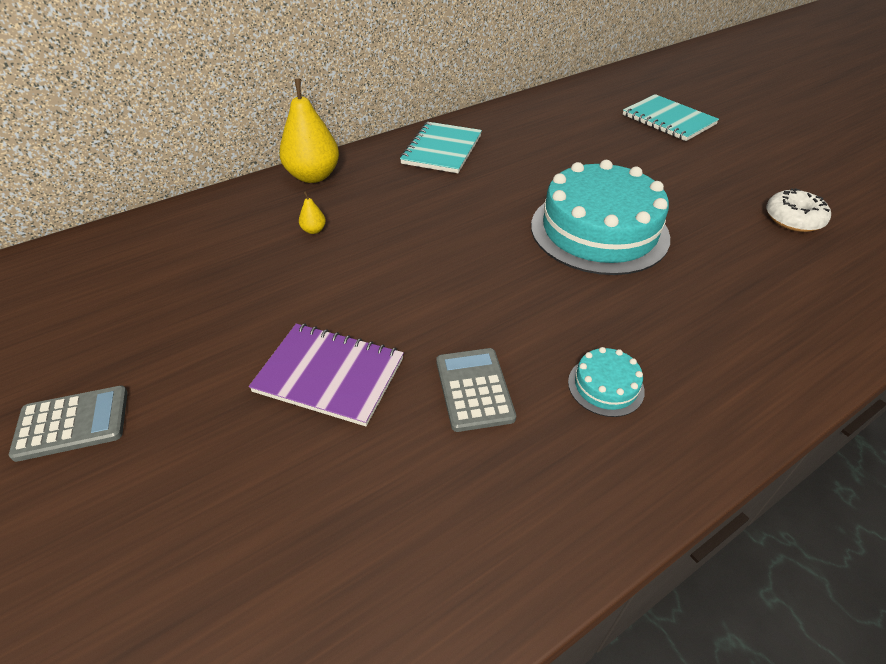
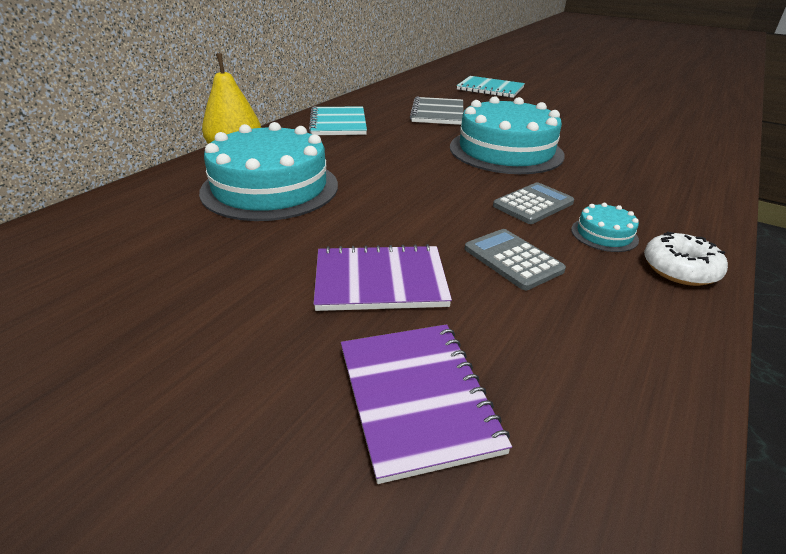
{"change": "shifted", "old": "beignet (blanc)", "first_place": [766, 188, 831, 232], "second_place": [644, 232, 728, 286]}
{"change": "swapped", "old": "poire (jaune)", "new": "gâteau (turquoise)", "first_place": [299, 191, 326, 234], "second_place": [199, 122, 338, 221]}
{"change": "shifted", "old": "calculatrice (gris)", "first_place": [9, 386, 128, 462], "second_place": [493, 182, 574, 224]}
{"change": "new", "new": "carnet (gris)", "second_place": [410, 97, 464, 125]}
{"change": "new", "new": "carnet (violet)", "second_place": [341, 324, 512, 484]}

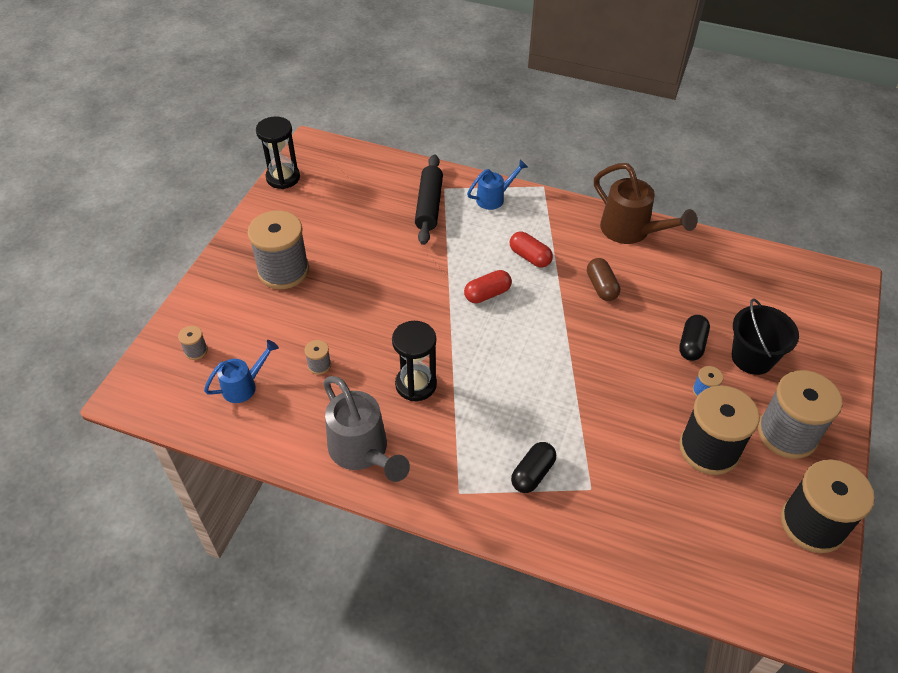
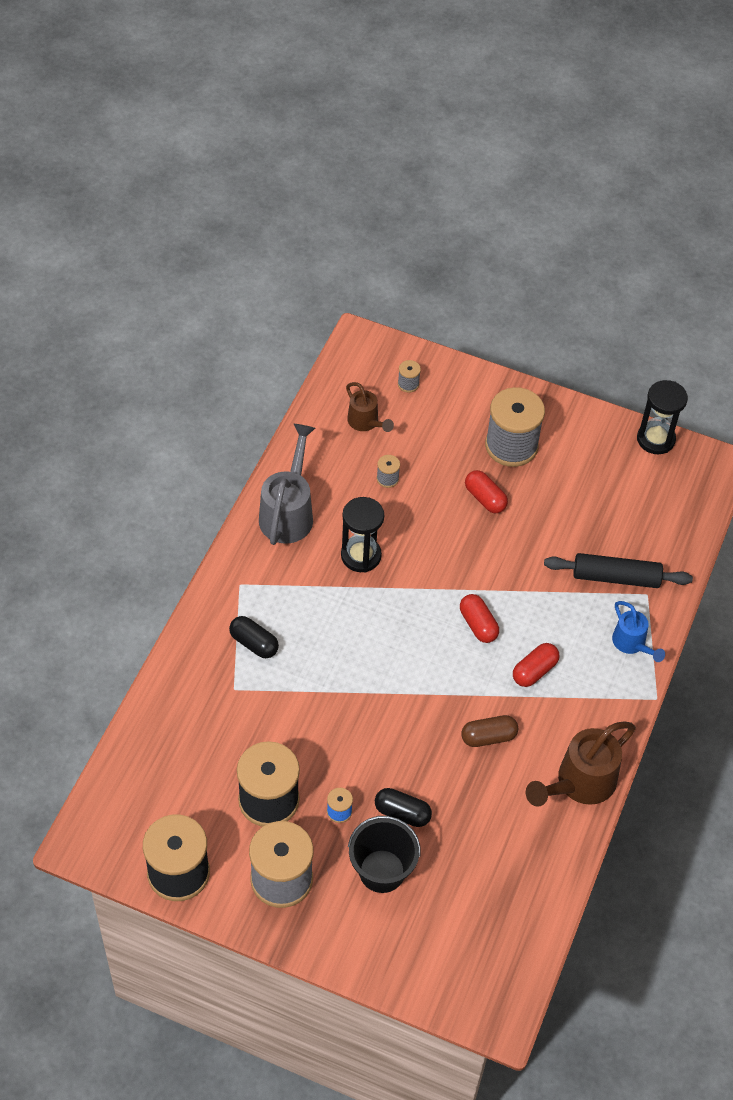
{"change": "repainted", "old": "arrosoir (bleu)", "new": "arrosoir (marron)", "first_place": [204, 340, 279, 403], "second_place": [346, 382, 394, 432]}
{"change": "rotated", "old": "arrosoir (gris)", "first_place": [323, 376, 410, 482], "second_place": [259, 424, 315, 545], "degrees": 135}
{"change": "new", "new": "gélule (rouge)", "second_place": [465, 470, 508, 513]}

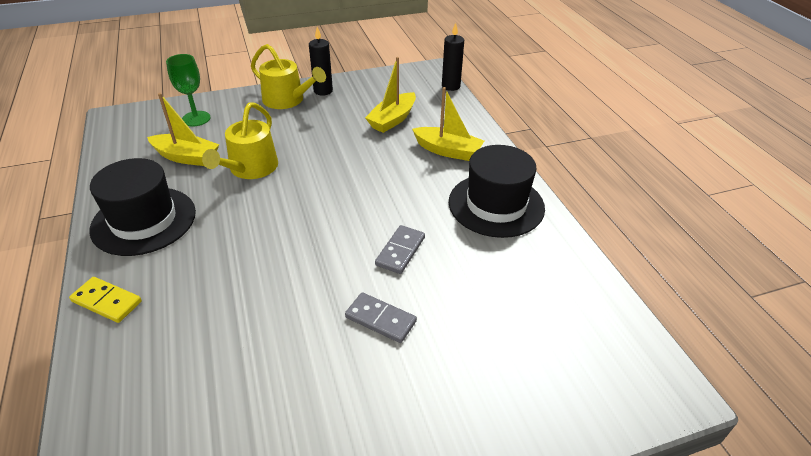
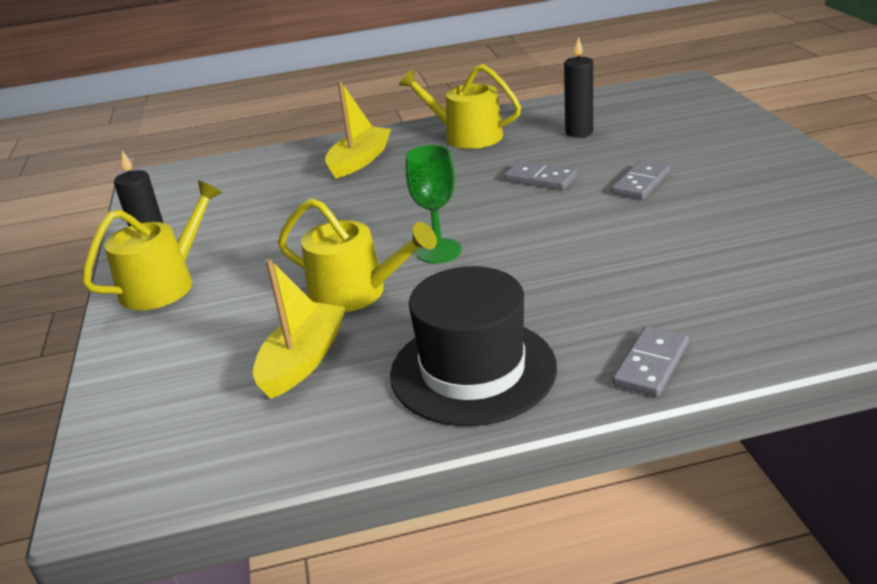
{"change": "shifted", "old": "bougie (noir)", "first_place": [442, 23, 464, 91], "second_place": [564, 37, 593, 137]}
{"change": "shifted", "old": "verre à pied (vert)", "first_place": [166, 54, 210, 126], "second_place": [406, 145, 462, 263]}
{"change": "gone", "old": "bateau (jaune)", "first_place": [365, 57, 416, 133]}
{"change": "swapped", "old": "chapeau (noir)", "new": "arrosoir (jaune)", "first_place": [449, 145, 545, 238], "second_place": [399, 64, 521, 149]}
{"change": "repainted", "old": "domino (jaune)", "new": "domino (gris)", "first_place": [69, 277, 142, 323], "second_place": [612, 326, 689, 397]}

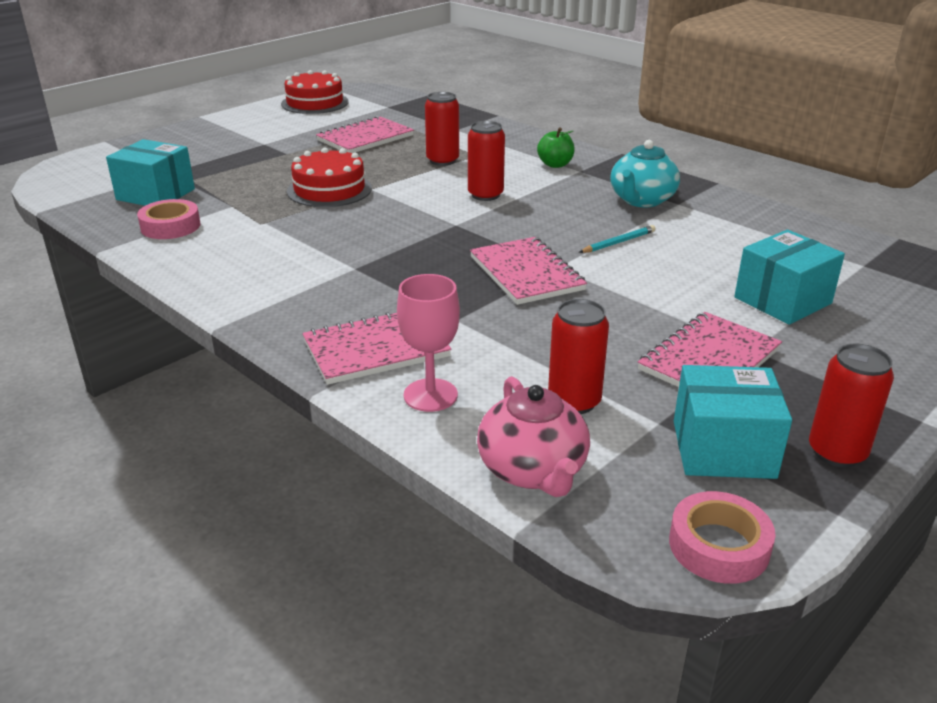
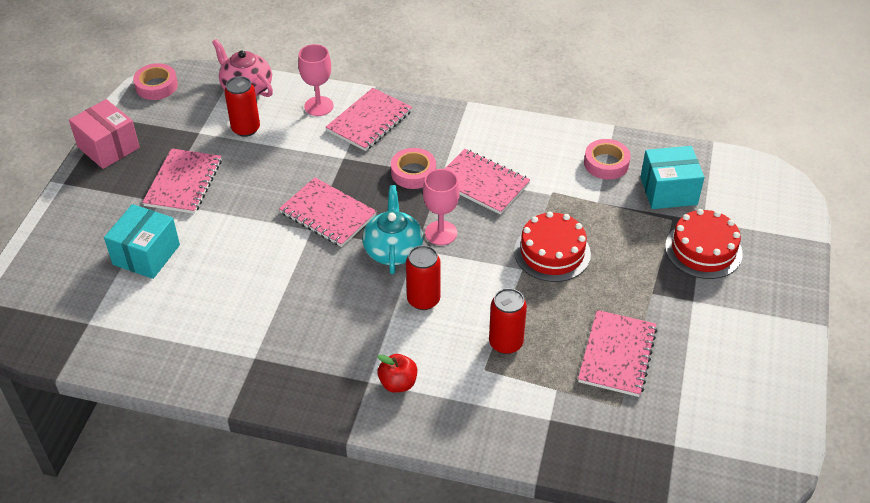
{"change": "shifted", "old": "gâteau (rouge)", "first_place": [281, 70, 349, 114], "second_place": [665, 209, 743, 279]}
{"change": "repainted", "old": "pomme (vert)", "new": "pomme (rouge)", "first_place": [537, 127, 575, 168], "second_place": [377, 354, 417, 393]}
{"change": "shifted", "old": "théière (turquoise)", "first_place": [610, 140, 680, 207], "second_place": [362, 185, 423, 274]}
{"change": "gone", "old": "crayon (turquoise)", "first_place": [579, 225, 656, 253]}
{"change": "swapped", "old": "canette (rouge)", "new": "boîte (rose)", "first_place": [809, 343, 894, 467], "second_place": [69, 99, 140, 169]}
{"change": "gone", "old": "boîte (turquoise)", "first_place": [674, 365, 792, 479]}
{"change": "new", "new": "ruban adhésif (rose)", "second_place": [391, 148, 436, 189]}
{"change": "new", "new": "carnet (rose)", "second_place": [445, 149, 530, 215]}
{"change": "new", "new": "verre à pied (rose)", "second_place": [423, 169, 460, 245]}

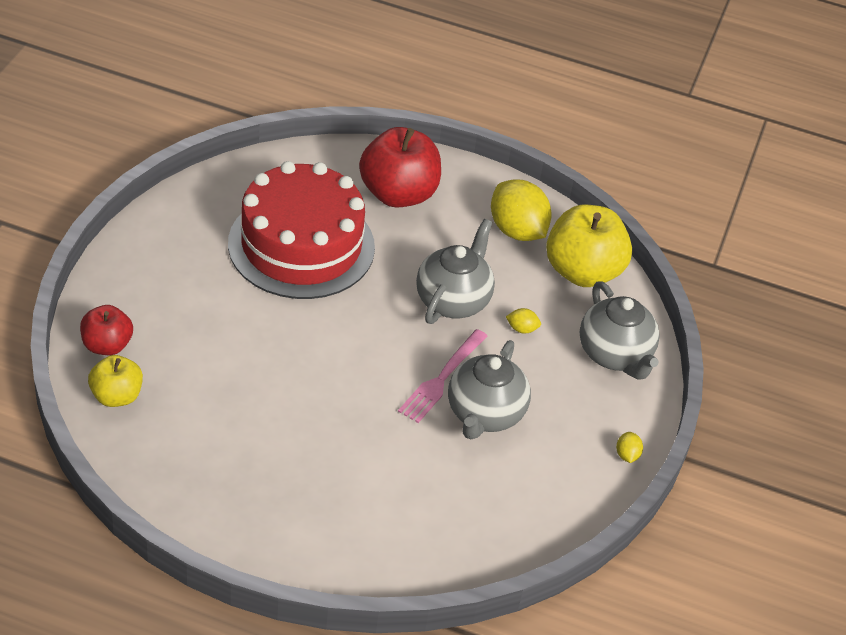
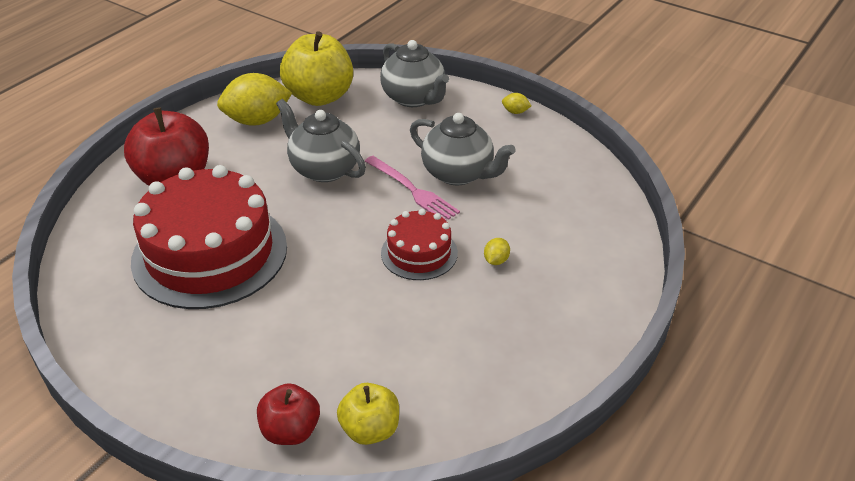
{"change": "rotated", "old": "théière (gris)", "first_place": [580, 281, 660, 380], "second_place": [380, 40, 449, 107], "degrees": 60}
{"change": "shifted", "old": "citron (jaune)", "first_place": [506, 308, 541, 333], "second_place": [484, 238, 510, 265]}
{"change": "new", "new": "gâteau (rouge)", "second_place": [381, 209, 458, 280]}

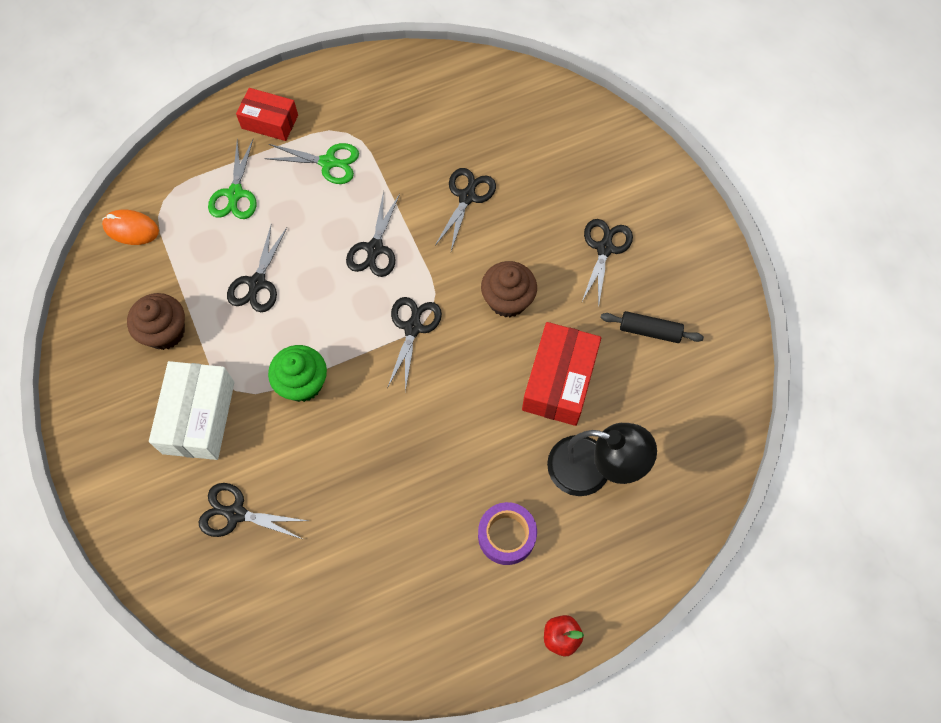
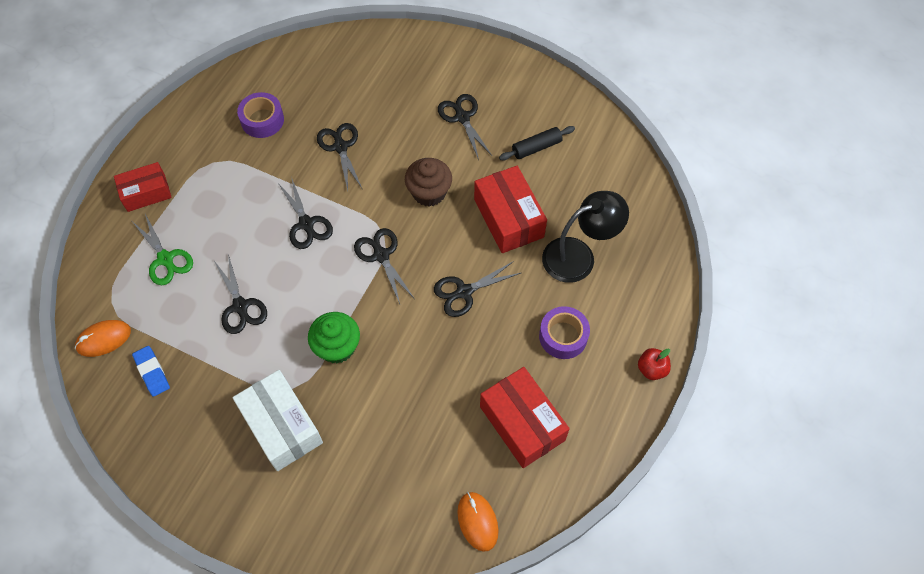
{"change": "gone", "old": "ciseaux (vert)", "first_place": [264, 143, 359, 184]}
{"change": "gone", "old": "muffin (marron)", "first_place": [127, 293, 185, 350]}
{"change": "shifted", "old": "ciseaux (noir)", "first_place": [199, 483, 308, 539], "second_place": [434, 261, 521, 317]}
{"change": "new", "new": "ruban adhésif (violet)", "second_place": [237, 92, 284, 138]}
{"change": "new", "new": "gomme (bleu)", "second_place": [132, 346, 170, 397]}
{"change": "new", "new": "boîte (rouge)", "second_place": [480, 367, 570, 468]}
{"change": "new", "new": "souris (orange)", "second_place": [457, 492, 499, 552]}

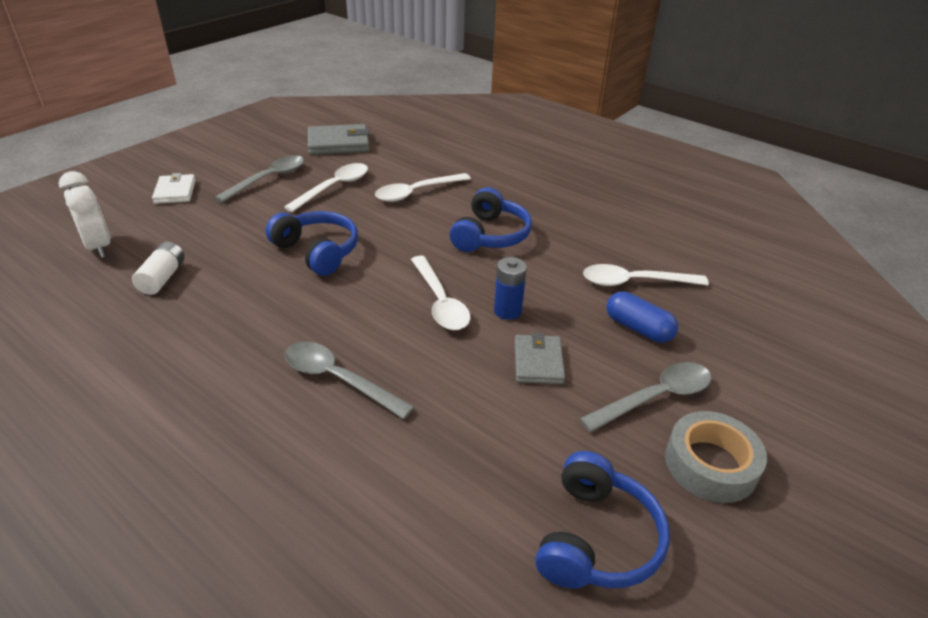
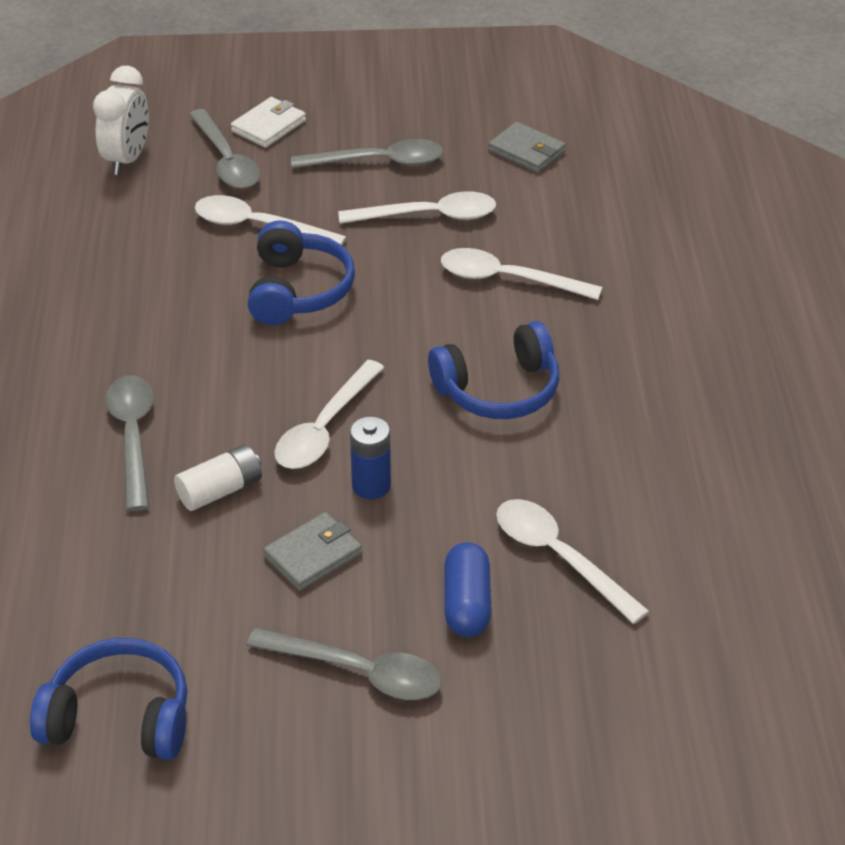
{"change": "scaled", "old": "portefeuille (gris)", "first_place": [308, 124, 370, 155], "second_place": [488, 122, 566, 173], "factor": 0.66}
{"change": "shifted", "old": "pile (blanc)", "first_place": [132, 242, 185, 295], "second_place": [174, 444, 262, 511]}
{"change": "gone", "old": "ruban adhésif (gris)", "first_place": [665, 411, 767, 503]}
{"change": "rotated", "old": "casque audio (bleu)", "first_place": [535, 451, 670, 589], "second_place": [30, 638, 187, 760], "degrees": -150}
{"change": "new", "new": "cuillère (gris)", "second_place": [189, 109, 260, 189]}
{"change": "new", "new": "cuillère (blanc)", "second_place": [195, 195, 346, 245]}

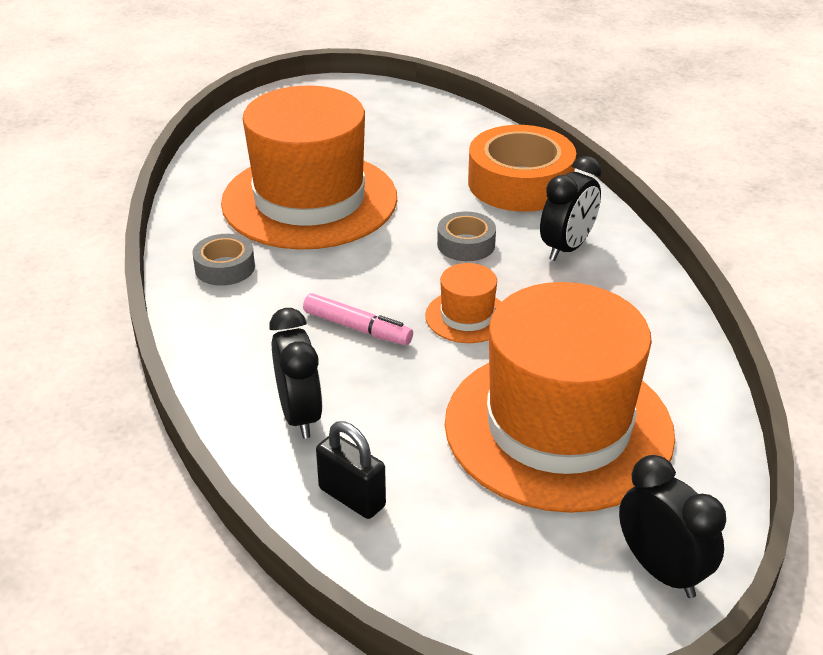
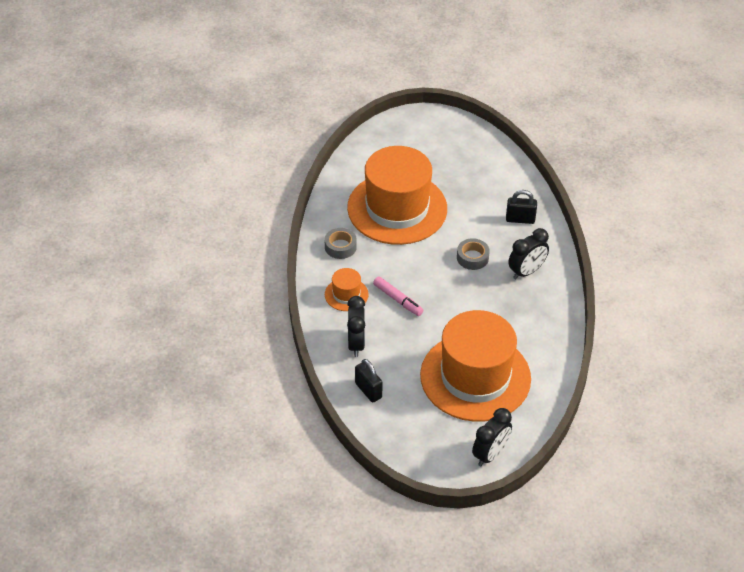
{"change": "swapped", "old": "ruban adhésif (orange)", "new": "cadenas (noir)", "first_place": [468, 125, 576, 212], "second_place": [506, 190, 537, 224]}
{"change": "shifted", "old": "chapeau (orange)", "first_place": [425, 263, 501, 343], "second_place": [325, 268, 369, 311]}
{"change": "rotated", "old": "réveil (noir)", "first_place": [619, 455, 726, 598], "second_place": [472, 408, 512, 466], "degrees": 60}

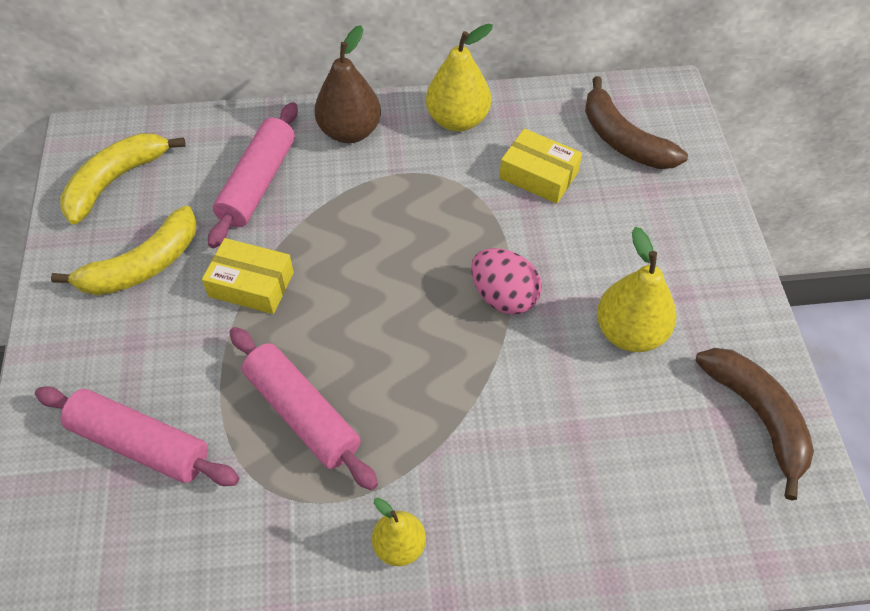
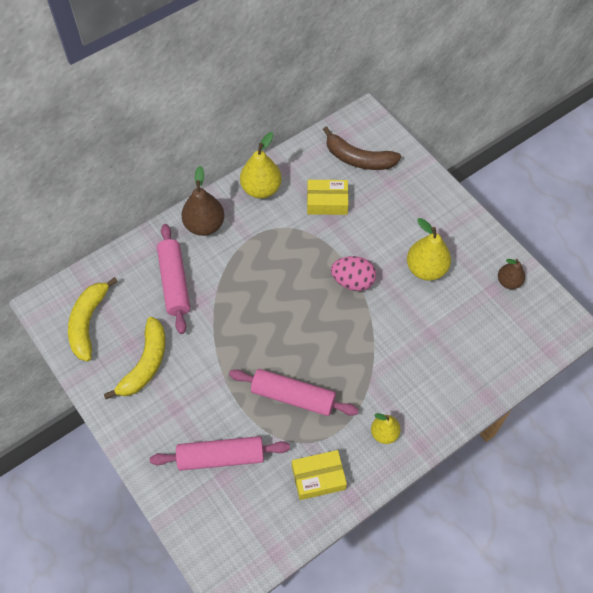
{"change": "shifted", "old": "boîte (jaune)", "first_place": [202, 238, 294, 314], "second_place": [292, 450, 347, 500]}
{"change": "swapped", "old": "banane (marron)", "new": "poire (marron)", "first_place": [695, 348, 814, 500], "second_place": [498, 259, 525, 289]}

